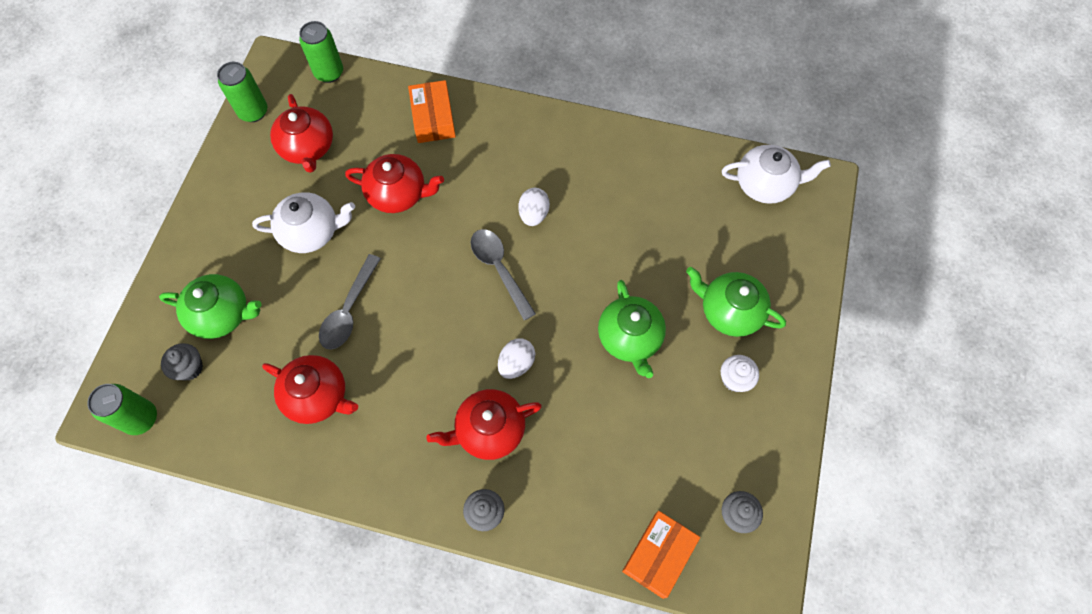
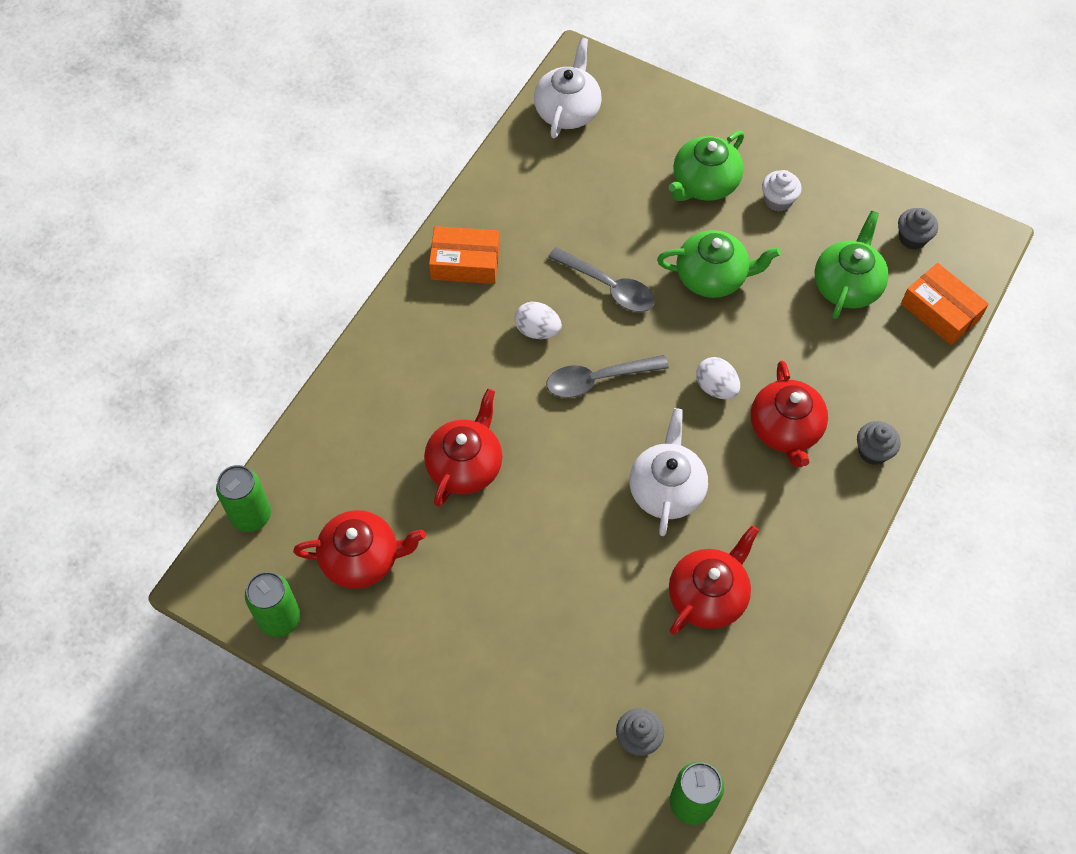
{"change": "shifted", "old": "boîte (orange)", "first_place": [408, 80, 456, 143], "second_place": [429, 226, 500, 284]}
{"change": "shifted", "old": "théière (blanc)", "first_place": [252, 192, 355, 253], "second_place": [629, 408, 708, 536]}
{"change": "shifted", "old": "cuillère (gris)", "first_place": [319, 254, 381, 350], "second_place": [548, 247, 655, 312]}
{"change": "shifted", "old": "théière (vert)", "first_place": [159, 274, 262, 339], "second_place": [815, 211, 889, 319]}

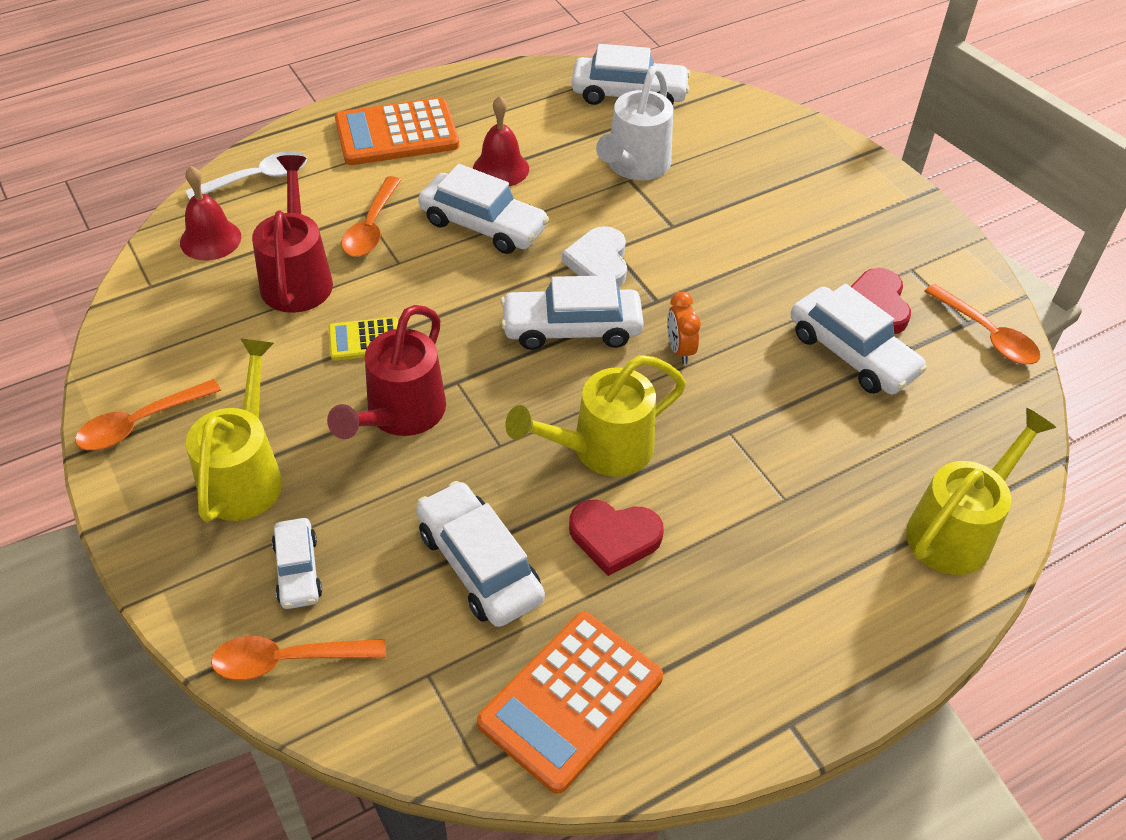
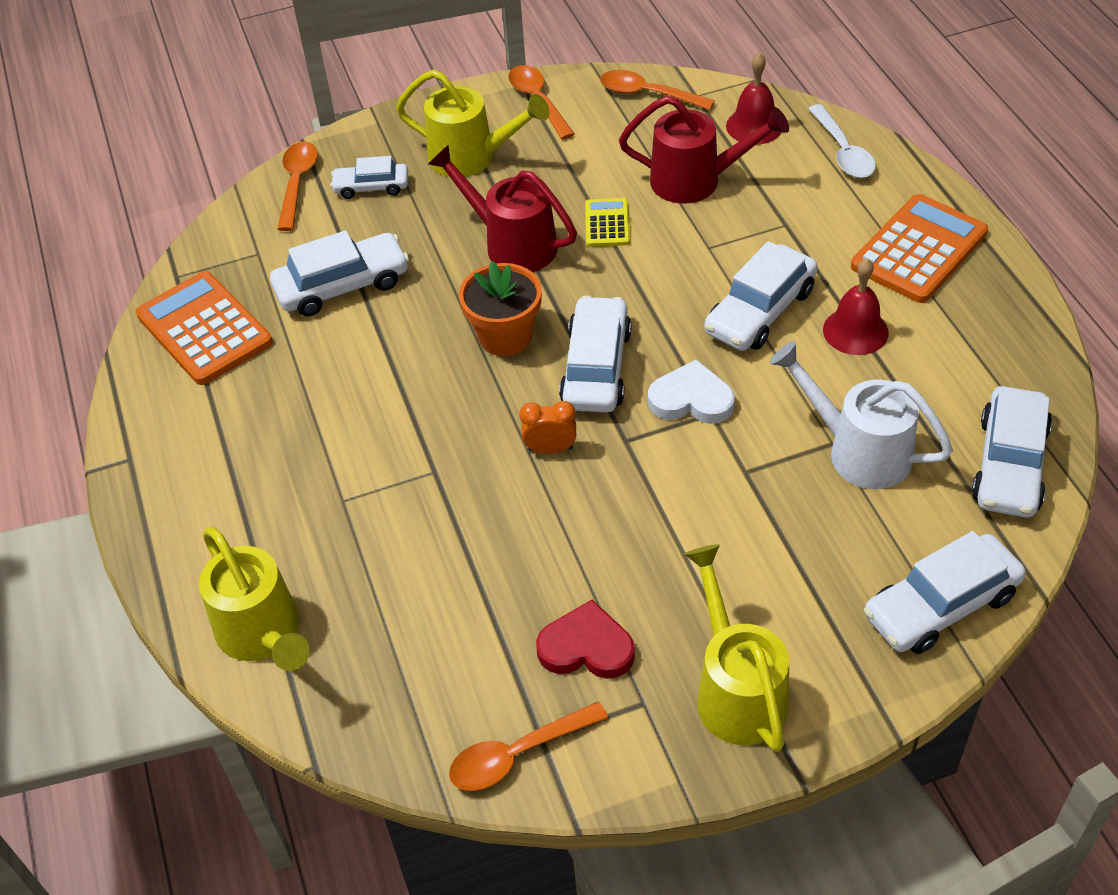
{"change": "rotated", "old": "calculatrice (orange)", "first_place": [335, 97, 459, 165], "second_place": [851, 194, 988, 303], "degrees": 45}
{"change": "shifted", "old": "cuillère (orange)", "first_place": [342, 176, 401, 257], "second_place": [600, 70, 715, 110]}
{"change": "shifted", "old": "voiture (blanc)", "first_place": [791, 284, 927, 394], "second_place": [864, 531, 1026, 654]}
{"change": "shifted", "old": "arrosoir (jaune)", "first_place": [505, 355, 686, 477], "second_place": [684, 544, 789, 752]}
{"change": "gone", "old": "cœur (rouge)", "first_place": [569, 500, 664, 576]}
{"change": "new", "new": "pot de fleurs (orange)", "second_place": [459, 261, 542, 356]}

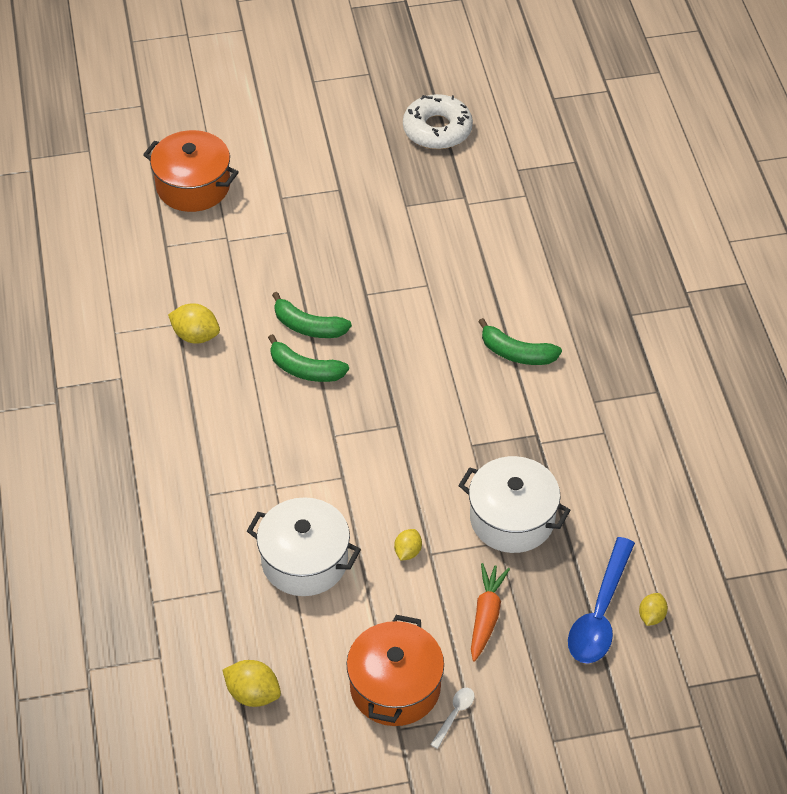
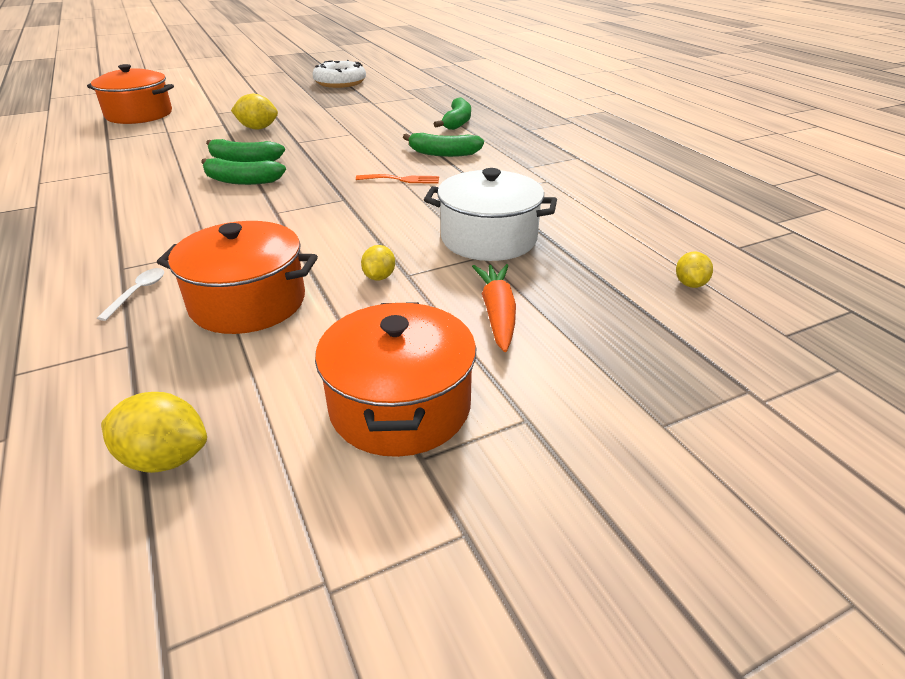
{"change": "shifted", "old": "citron (jaune)", "first_place": [168, 303, 220, 344], "second_place": [231, 94, 278, 130]}
{"change": "repainted", "old": "marmite (blanc)", "new": "marmite (orange)", "first_place": [247, 497, 361, 596], "second_place": [157, 221, 318, 334]}
{"change": "gone", "old": "cuillère (bleu)", "first_place": [568, 537, 635, 664]}
{"change": "shifted", "old": "cuillère (blanc)", "first_place": [430, 688, 475, 749], "second_place": [97, 268, 164, 321]}
{"change": "new", "new": "banane (vert)", "second_place": [434, 97, 471, 130]}
{"change": "new", "new": "fourchette (orange)", "second_place": [356, 174, 439, 184]}

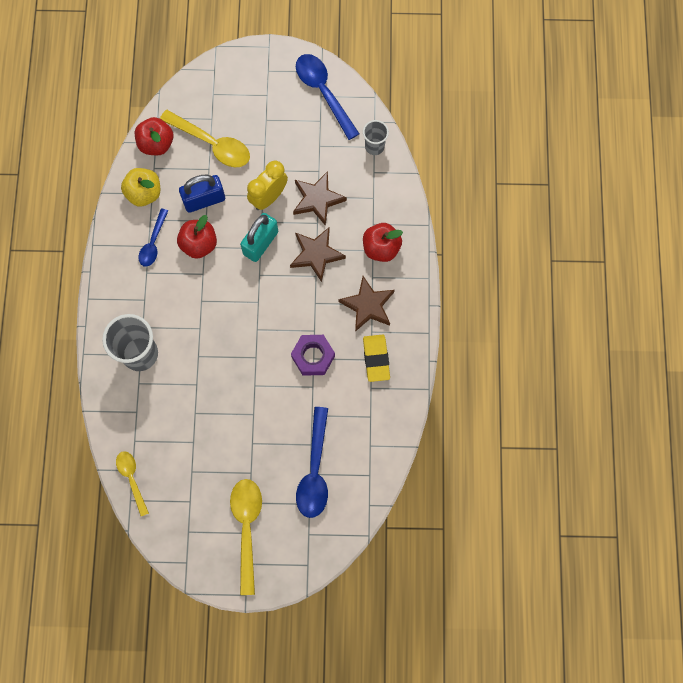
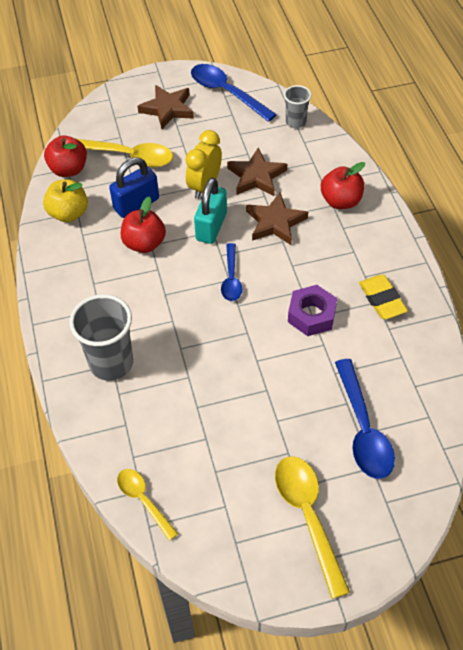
{"change": "shifted", "old": "cuillère (bleu)", "first_place": [139, 208, 168, 267], "second_place": [221, 243, 242, 301]}
{"change": "shifted", "old": "étoile (marron)", "first_place": [339, 276, 395, 332], "second_place": [137, 85, 194, 129]}

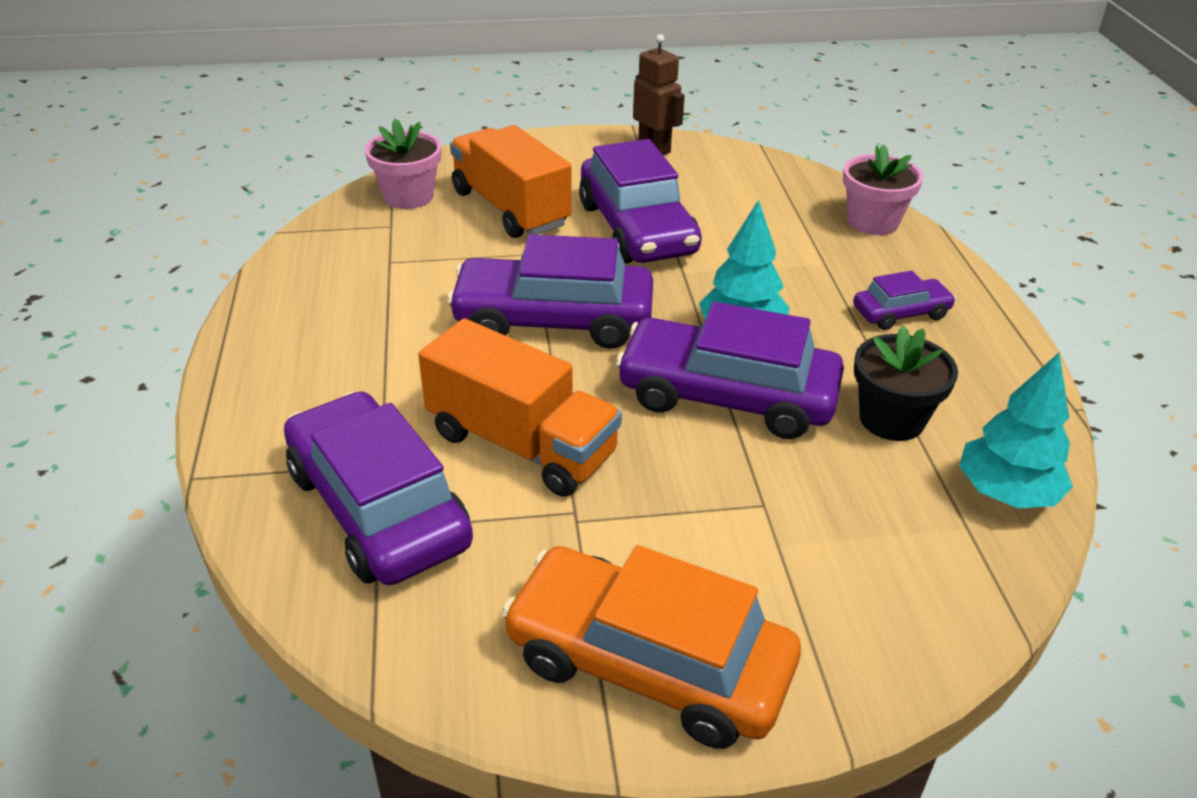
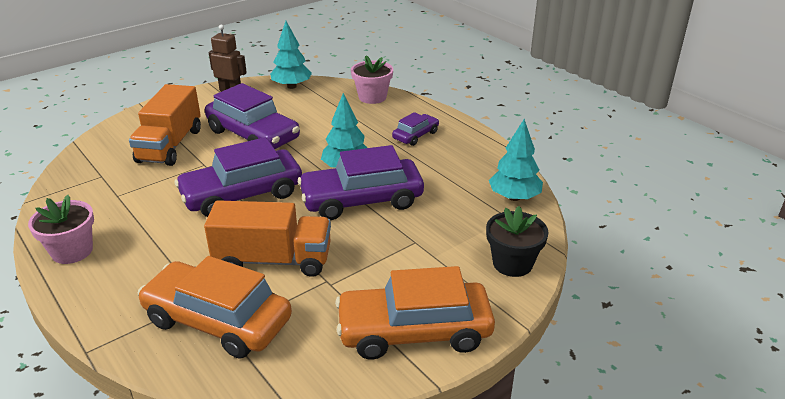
{"change": "shifted", "old": "pot de fleurs (rose)", "first_place": [365, 119, 441, 209], "second_place": [28, 195, 94, 264]}
{"change": "rotated", "old": "camion (orange)", "first_place": [450, 125, 572, 238], "second_place": [129, 84, 201, 166], "degrees": -105}
{"change": "shifted", "old": "pot de fleurs (noir)", "first_place": [854, 326, 958, 441], "second_place": [486, 206, 549, 277]}
{"change": "repainted", "old": "voiture (violet)", "new": "voiture (orange)", "first_place": [284, 391, 473, 585], "second_place": [138, 256, 292, 359]}
{"change": "new", "new": "arbre (turquoise)", "second_place": [270, 21, 312, 89]}

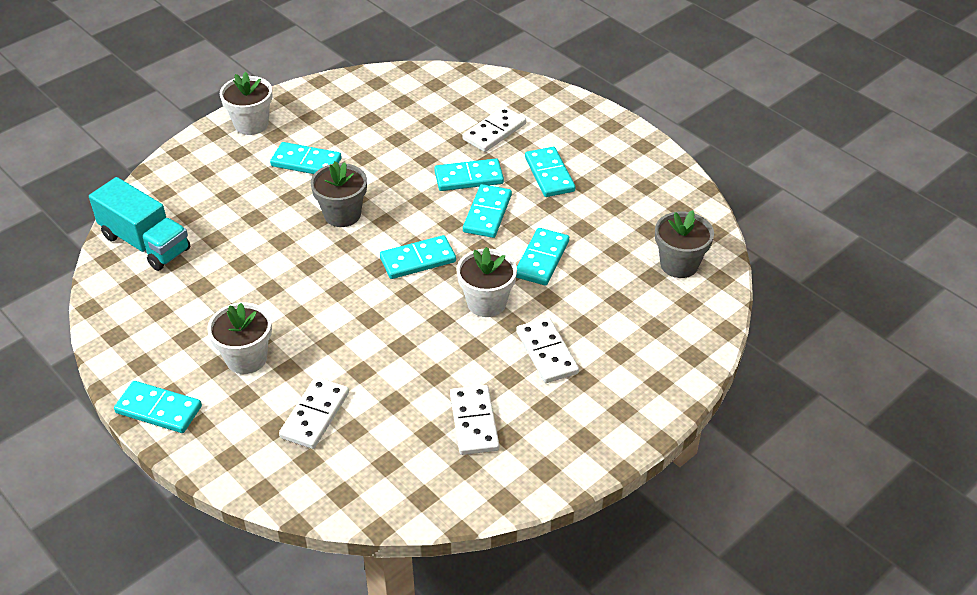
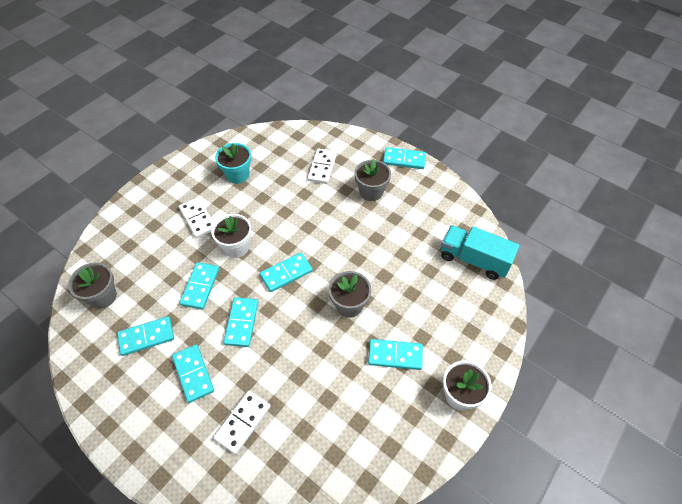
{"change": "shifted", "old": "domino (turquoise)", "first_place": [434, 158, 504, 191], "second_place": [117, 316, 174, 356]}
{"change": "repainted", "old": "pot de fleurs (blanc)", "new": "pot de fleurs (gris)", "first_place": [207, 302, 272, 374], "second_place": [355, 159, 391, 201]}
{"change": "swapped", "old": "domino (blanc)", "new": "pot de fleurs (turquoise)", "first_place": [450, 385, 499, 455], "second_place": [215, 143, 252, 184]}

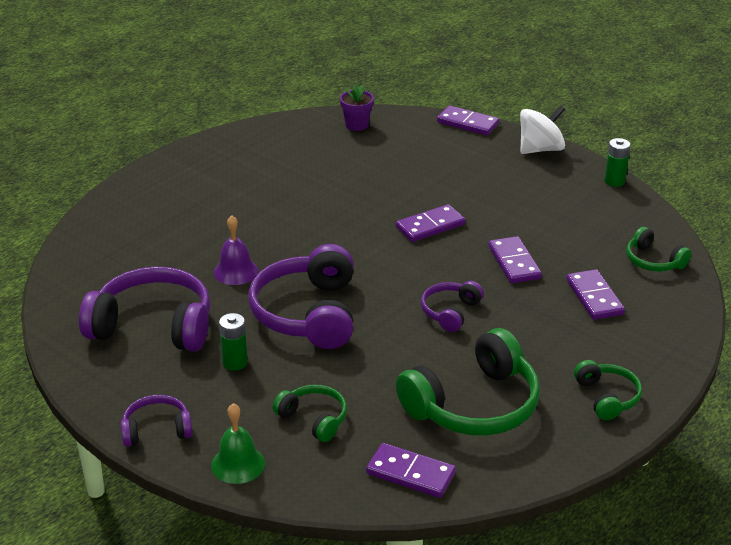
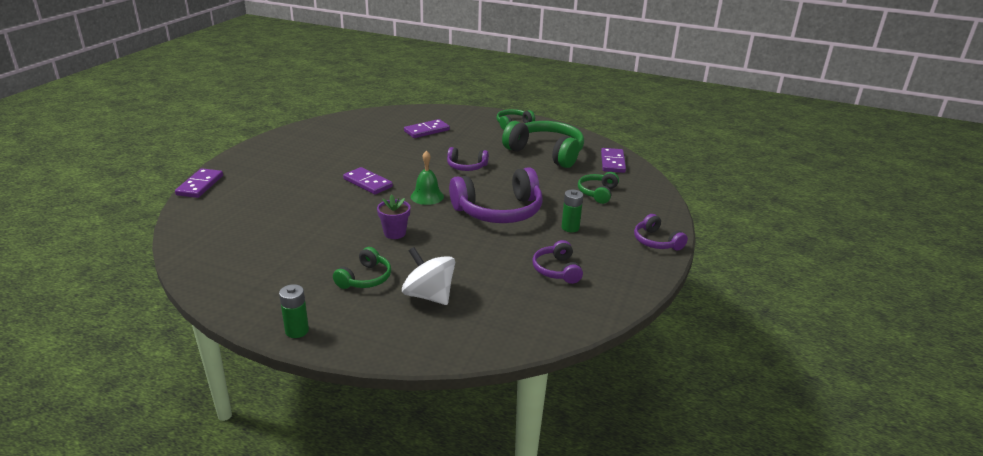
{"change": "shifted", "old": "pot de fleurs (violet)", "first_place": [340, 84, 374, 131], "second_place": [377, 194, 410, 239]}
{"change": "shifted", "old": "toupie (blanc)", "first_place": [520, 105, 565, 154], "second_place": [402, 247, 455, 305]}
{"change": "shifted", "old": "pile (vert)", "first_place": [604, 138, 630, 187], "second_place": [279, 284, 309, 338]}
{"change": "gone", "old": "cloche (violet)", "first_place": [214, 215, 258, 285]}
{"change": "shifted", "old": "casque audio (vert)", "first_place": [627, 227, 691, 272], "second_place": [333, 247, 391, 289]}
{"change": "gone", "old": "domino (violet)", "first_place": [488, 236, 542, 283]}
{"change": "scaled", "old": "casque audio (violet)", "first_place": [79, 267, 210, 351], "second_place": [532, 240, 583, 284], "factor": 0.52}
{"change": "shifted", "old": "cloche (vert)", "first_place": [211, 403, 265, 484], "second_place": [411, 150, 444, 205]}

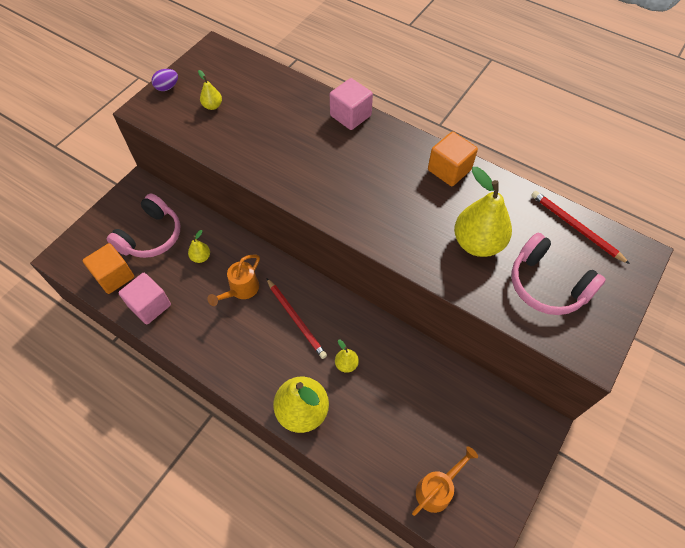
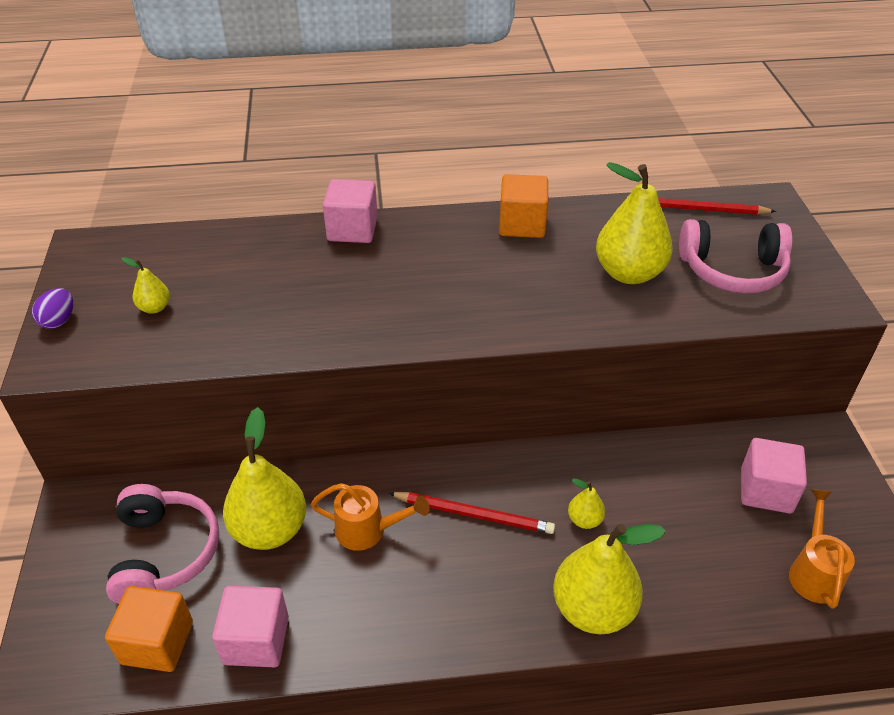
{"change": "scaled", "old": "poire (jaune)", "first_place": [188, 230, 210, 263], "second_place": [223, 407, 306, 550], "factor": 2.17}
{"change": "rotated", "old": "arrosoir (orange)", "first_place": [208, 255, 260, 306], "second_place": [311, 483, 430, 551], "degrees": -75}
{"change": "new", "new": "cube (rose)", "second_place": [741, 438, 807, 514]}

